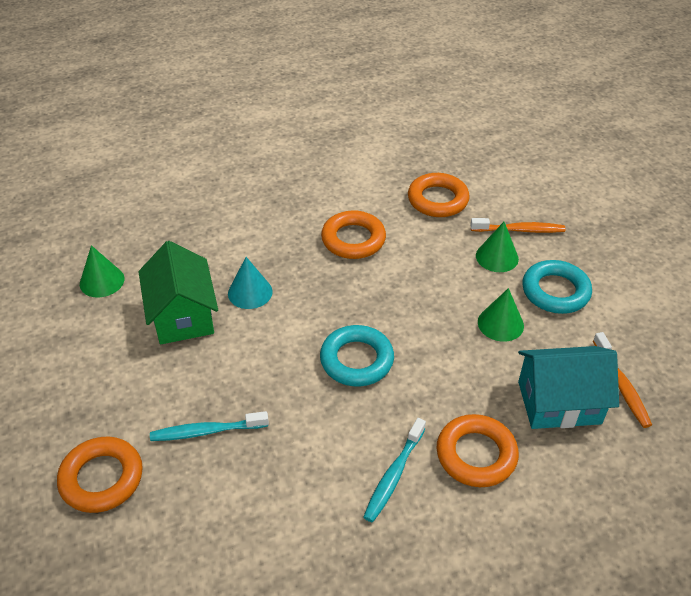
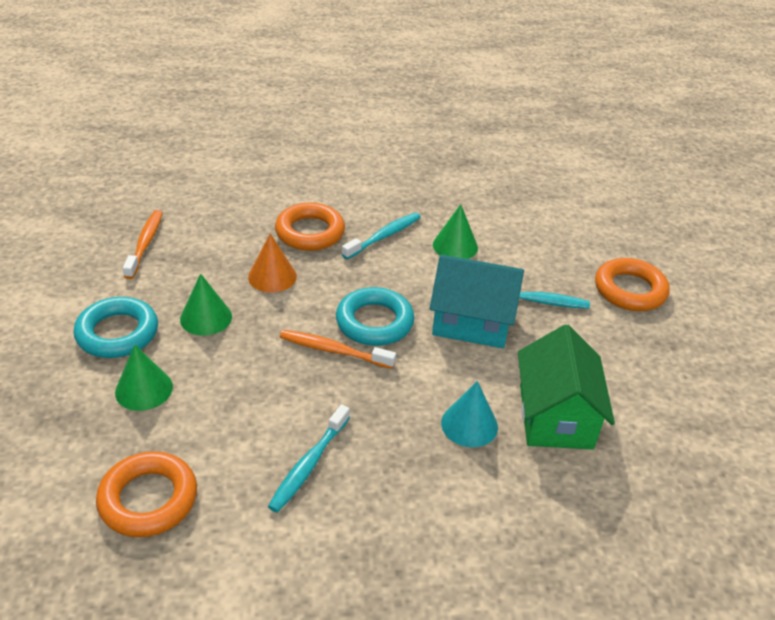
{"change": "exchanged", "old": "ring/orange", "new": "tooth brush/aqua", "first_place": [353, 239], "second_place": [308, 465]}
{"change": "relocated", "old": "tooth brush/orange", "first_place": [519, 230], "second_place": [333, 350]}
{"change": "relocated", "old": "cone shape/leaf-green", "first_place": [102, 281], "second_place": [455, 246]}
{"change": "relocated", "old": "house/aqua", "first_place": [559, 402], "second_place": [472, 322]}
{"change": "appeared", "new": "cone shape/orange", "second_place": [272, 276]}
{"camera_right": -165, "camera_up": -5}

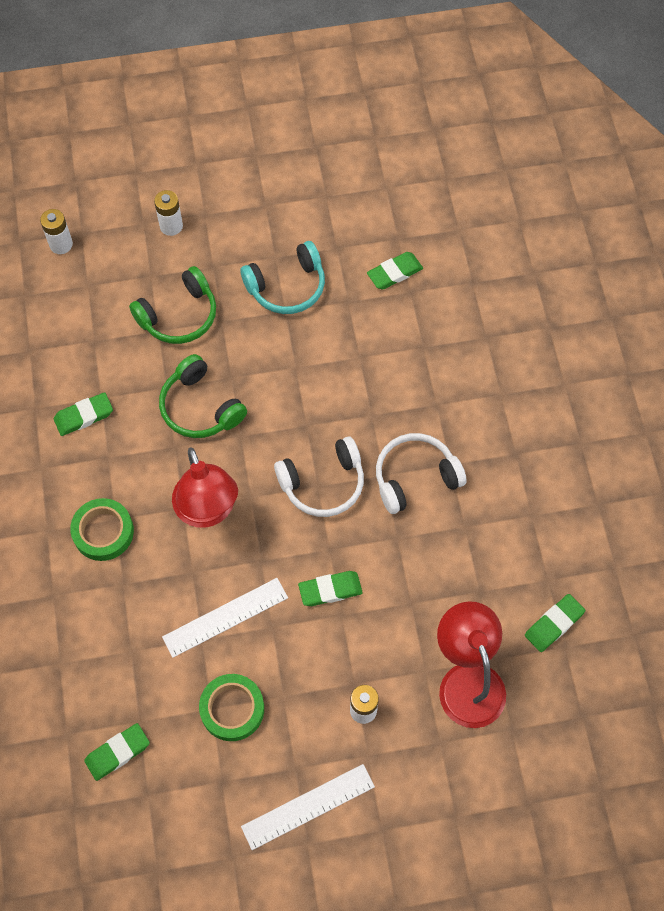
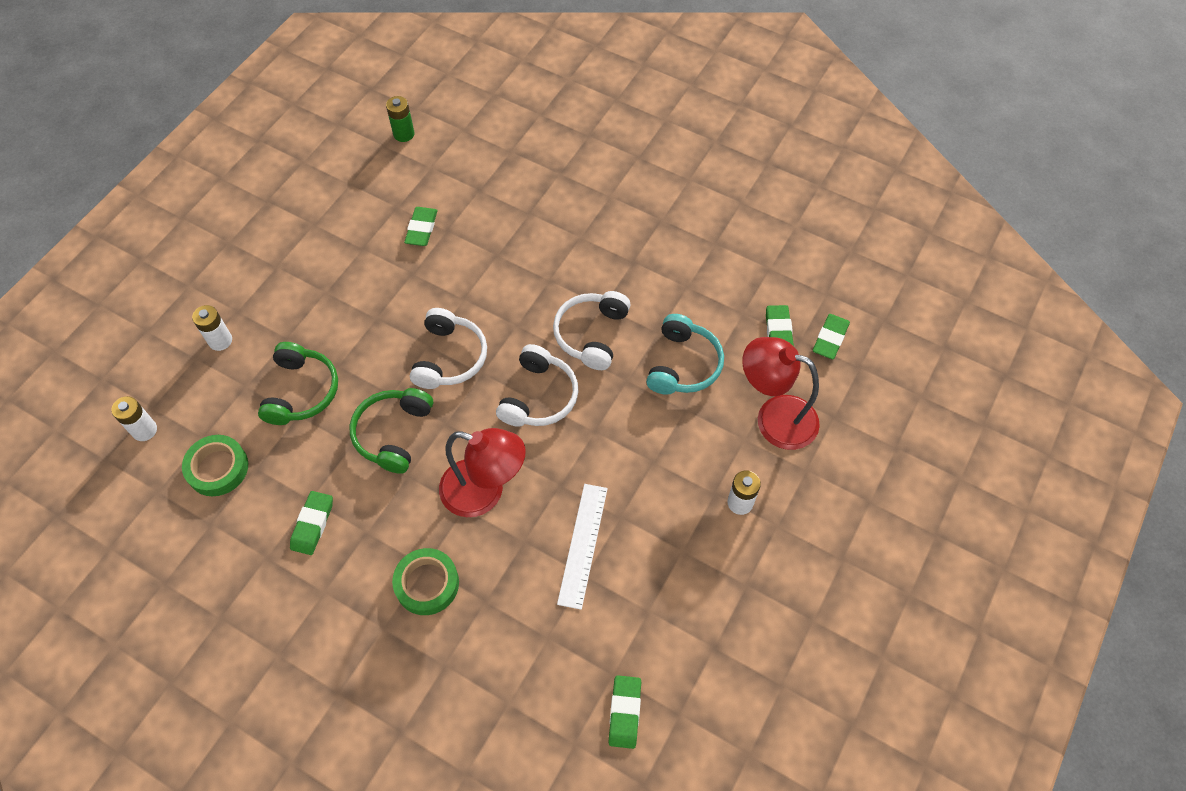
{"change": "relocated", "old": "headphones/aqua", "first_place": [287, 287], "second_place": [683, 365]}
{"change": "spun", "old": "headphones/leaf-green", "first_place": [200, 407], "second_place": [393, 434], "degrees": 105}
{"change": "relocated", "old": "eraser/leaf-green", "first_place": [330, 590], "second_place": [830, 338]}
{"change": "relocated", "old": "tape/leaf-green", "first_place": [232, 709], "second_place": [217, 468]}
{"change": "missing", "old": "measuring stick/pure white", "first_place": [308, 806]}
{"change": "appeared", "new": "power cell/leaf-green", "second_place": [404, 134]}
{"change": "appeared", "new": "headphones/pure white", "second_place": [449, 357]}
{"camera_right": -50, "camera_up": -5}

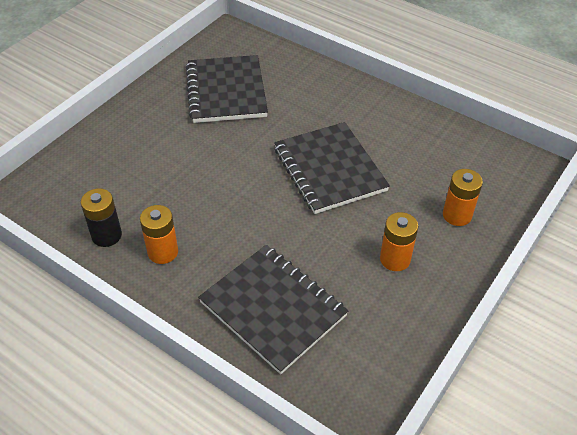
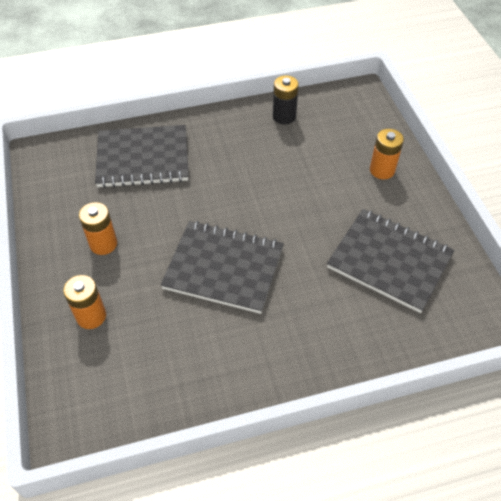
{"change": "relocated", "old": "power cell/orange", "first_place": [163, 252], "second_place": [382, 170]}
{"camera_right": 130, "camera_up": 5}

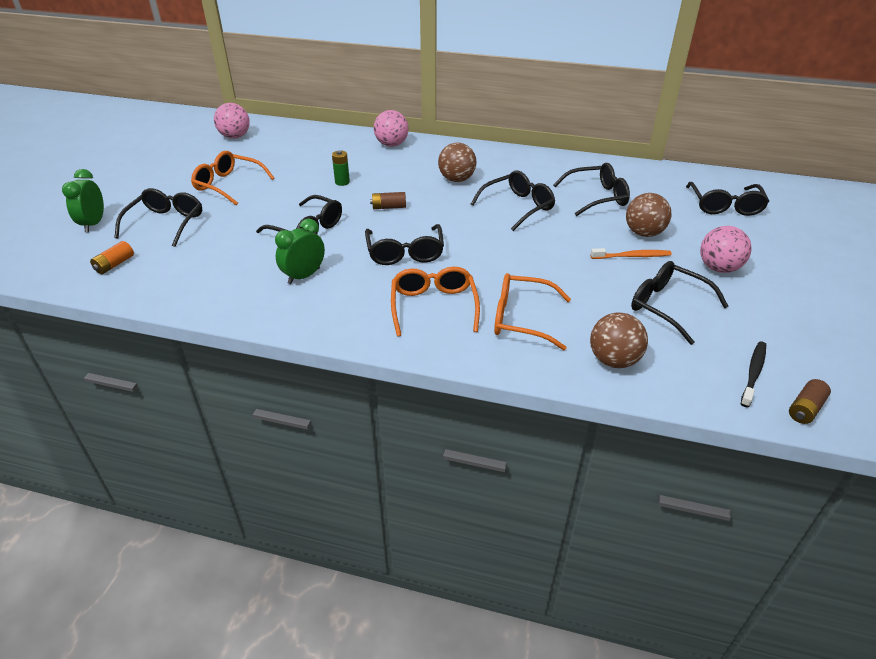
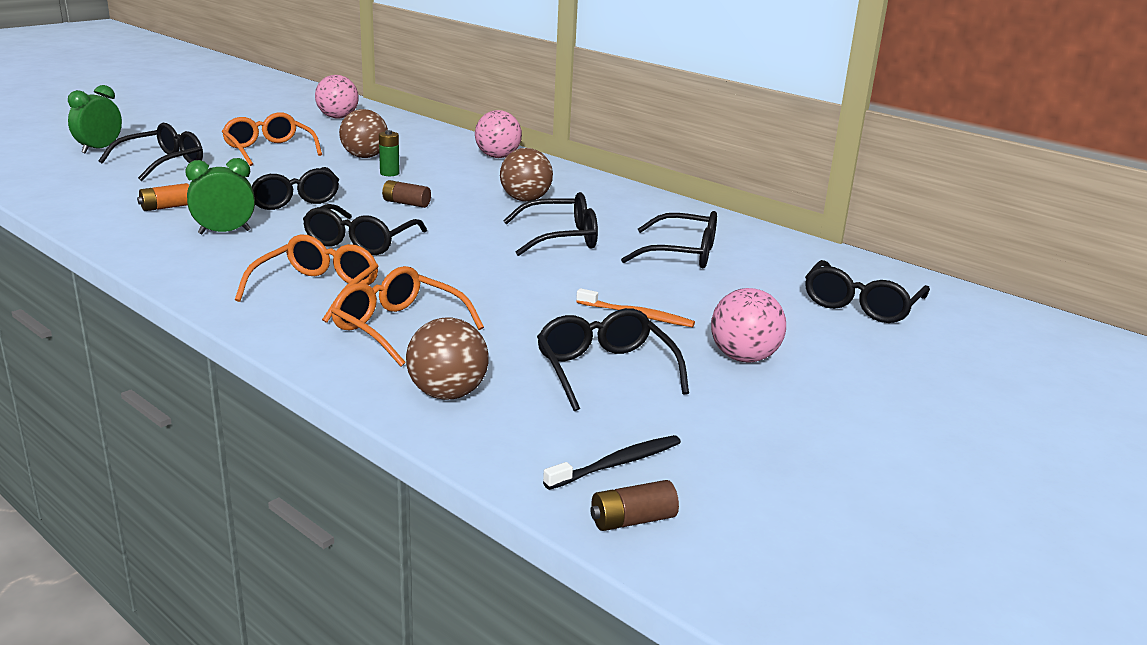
{"change": "relocated", "old": "play ball/dark brown", "first_place": [643, 233], "second_place": [364, 157]}
{"change": "relocated", "old": "power cell/orange", "first_place": [114, 264], "second_place": [166, 207]}
{"camera_right": 25, "camera_up": -15}

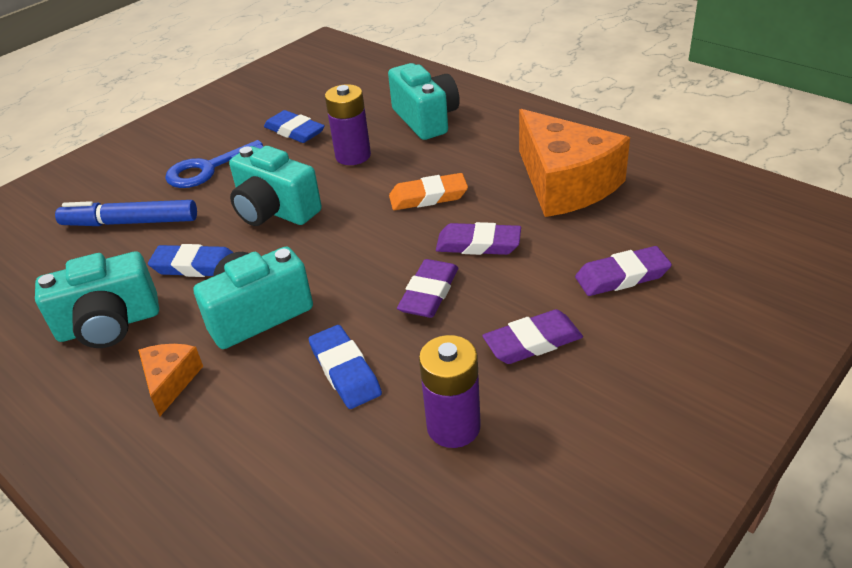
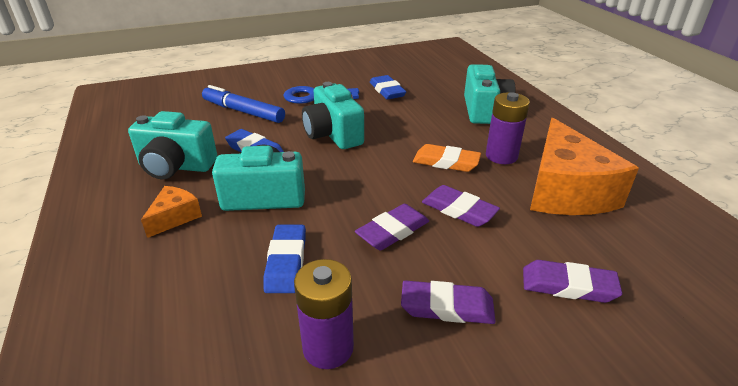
{"change": "relocated", "old": "power cell/royal purple", "first_place": [353, 156], "second_place": [501, 156]}
{"camera_right": 25, "camera_up": -5}

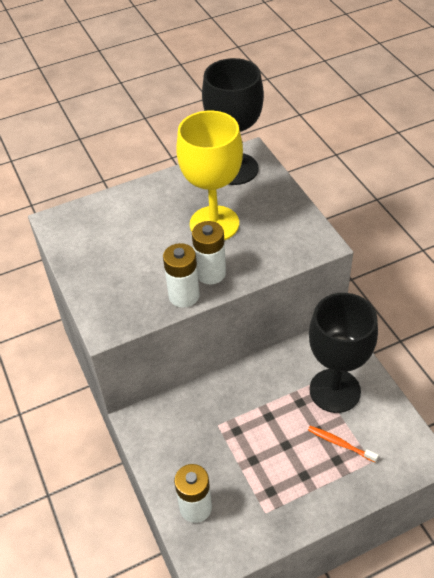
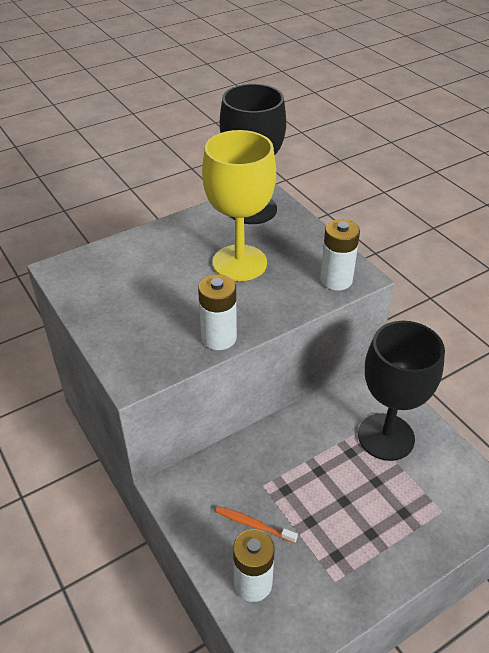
{"change": "relocated", "old": "power cell/pure white", "first_place": [210, 273], "second_place": [336, 280]}
{"change": "relocated", "old": "tooth brush/orange", "first_place": [340, 443], "second_place": [253, 524]}
{"camera_right": -10, "camera_up": -5}

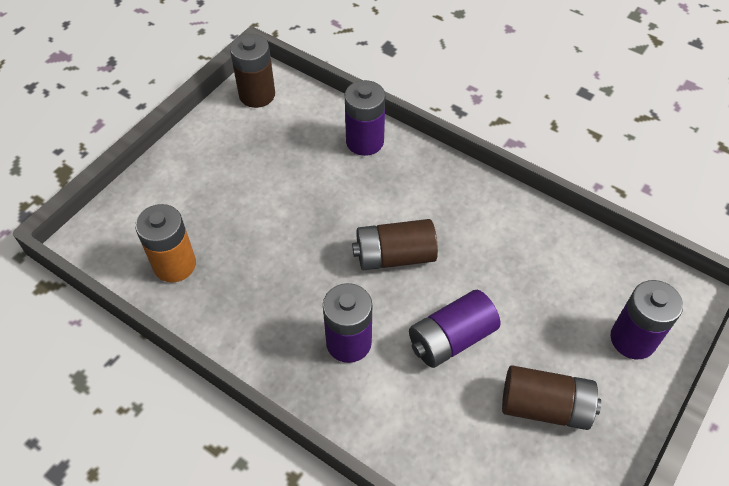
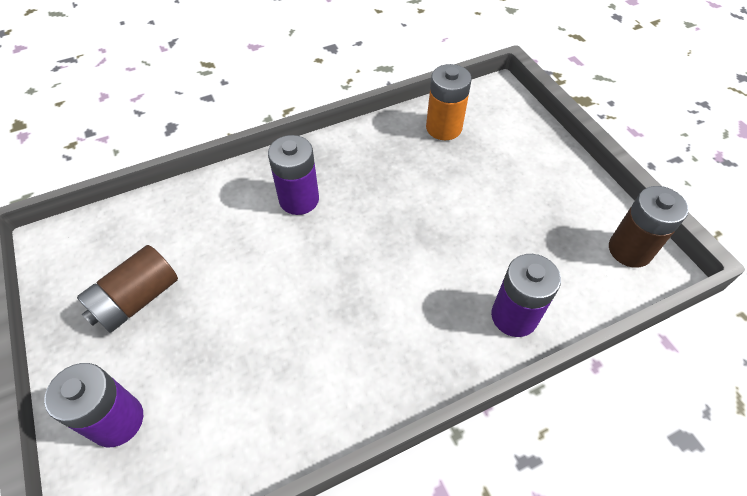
{"change": "missing", "old": "power cell/dark brown", "first_place": [394, 256]}
{"change": "missing", "old": "power cell/royal purple", "first_place": [451, 339]}
{"camera_right": 120, "camera_up": 0}

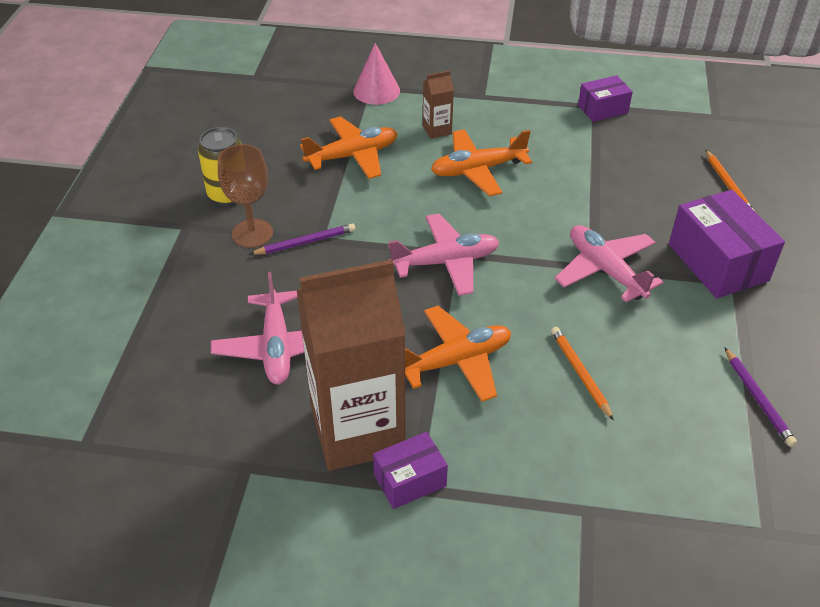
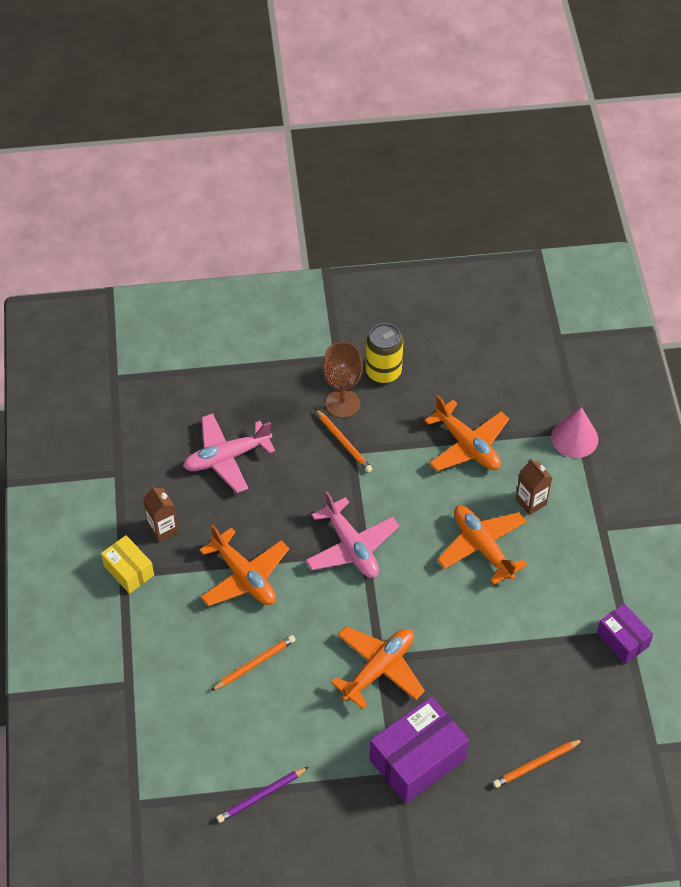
{"change": "colour", "old": "lead pencil/royal purple", "new": "lead pencil/orange", "first_place": [305, 242], "second_place": [343, 442]}
{"change": "colour", "old": "plane/pink", "new": "plane/orange", "first_place": [605, 270], "second_place": [379, 669]}
{"change": "size", "old": "juice carton/dark brown", "first_place": [357, 431], "second_place": [163, 529], "factor": 0.4}
{"change": "colour", "old": "box/royal purple", "new": "box/golden", "first_place": [410, 480], "second_place": [129, 570]}
{"camera_right": 75, "camera_up": 10}

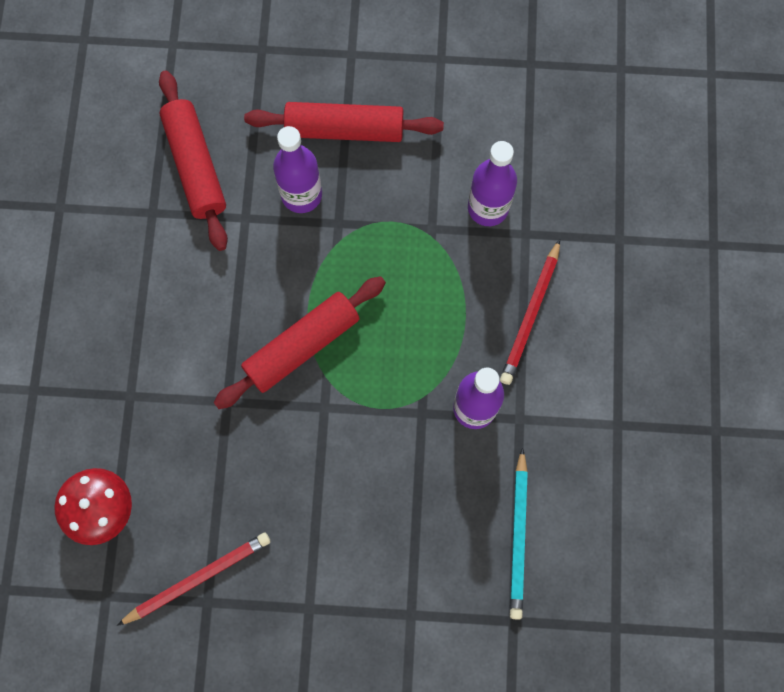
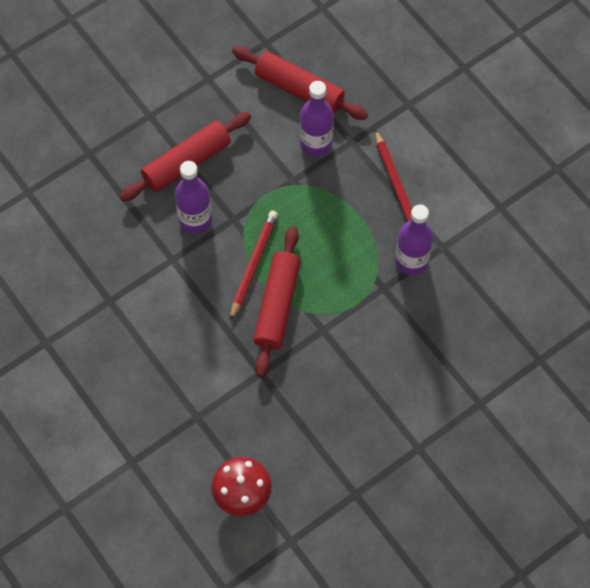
{"change": "relocated", "old": "rolling pin/red", "first_place": [196, 166], "second_place": [299, 89]}
{"change": "missing", "old": "lead pencil/aqua", "first_place": [518, 536]}
{"change": "relocated", "old": "lead pencil/red", "first_place": [198, 578], "second_place": [253, 264]}
{"camera_right": -40, "camera_up": -10}

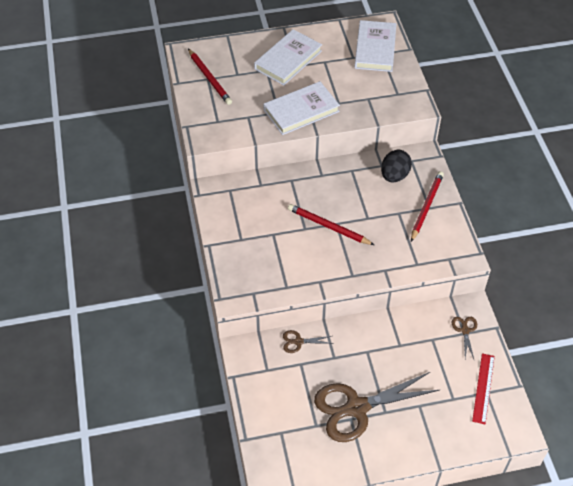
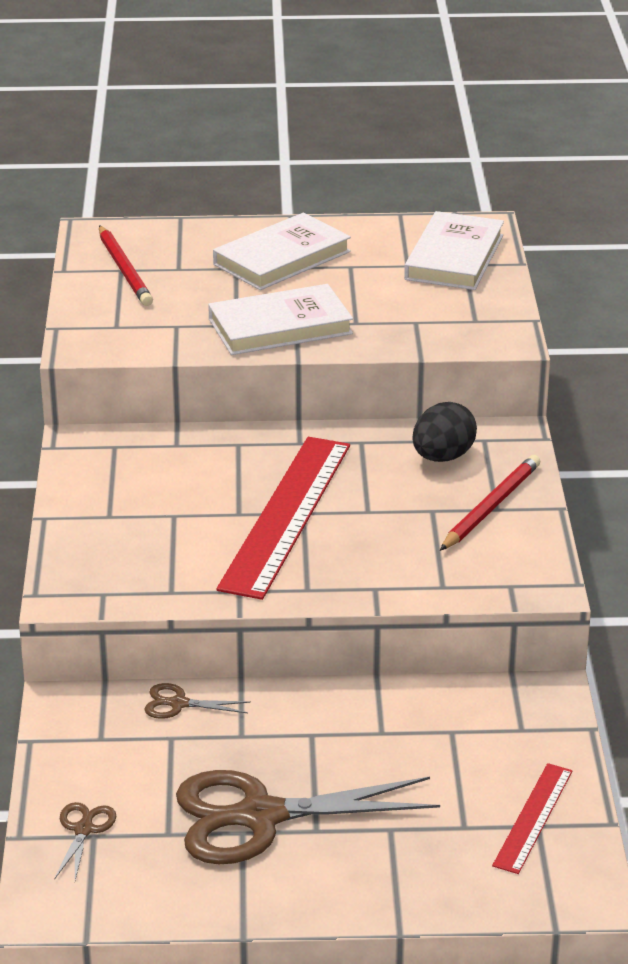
{"change": "exchanged", "old": "lead pencil/red", "new": "measuring stick/red", "first_place": [328, 226], "second_place": [286, 515]}
{"change": "relocated", "old": "pair of scissors/dark brown", "first_place": [465, 330], "second_place": [84, 830]}
{"camera_right": 10, "camera_up": -20}

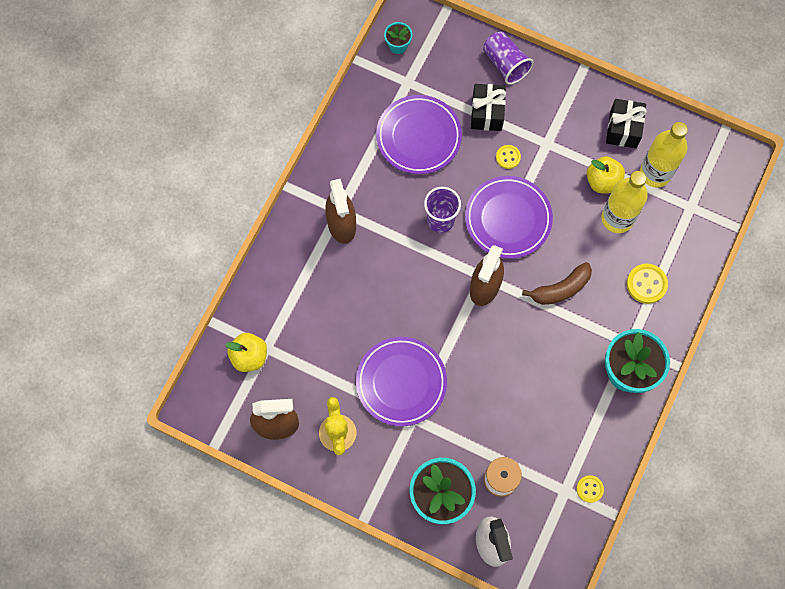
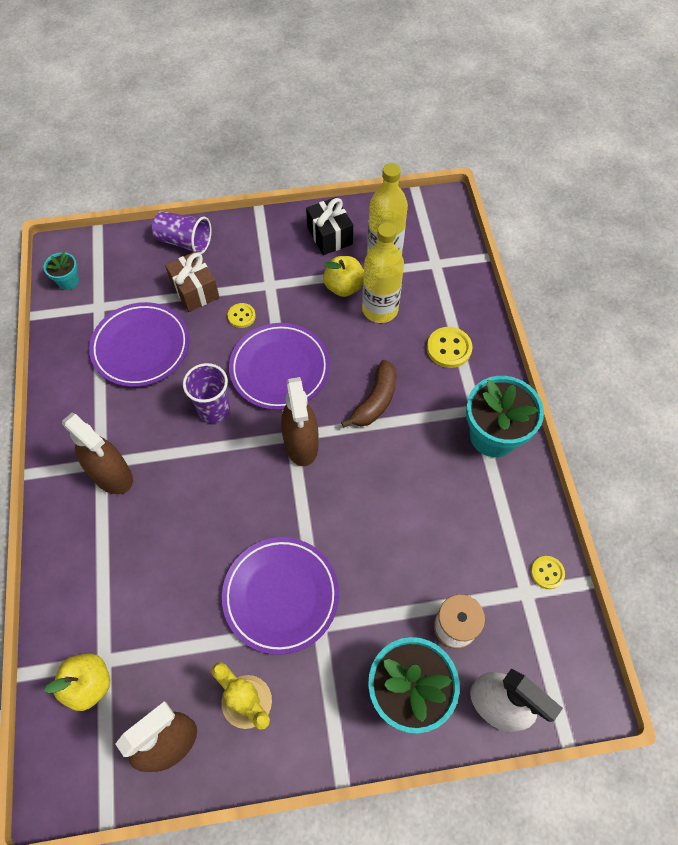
{"change": "colour", "old": "gift/ebony", "new": "gift/dark brown", "first_place": [487, 113], "second_place": [195, 291]}
{"camera_right": -35, "camera_up": -10}

